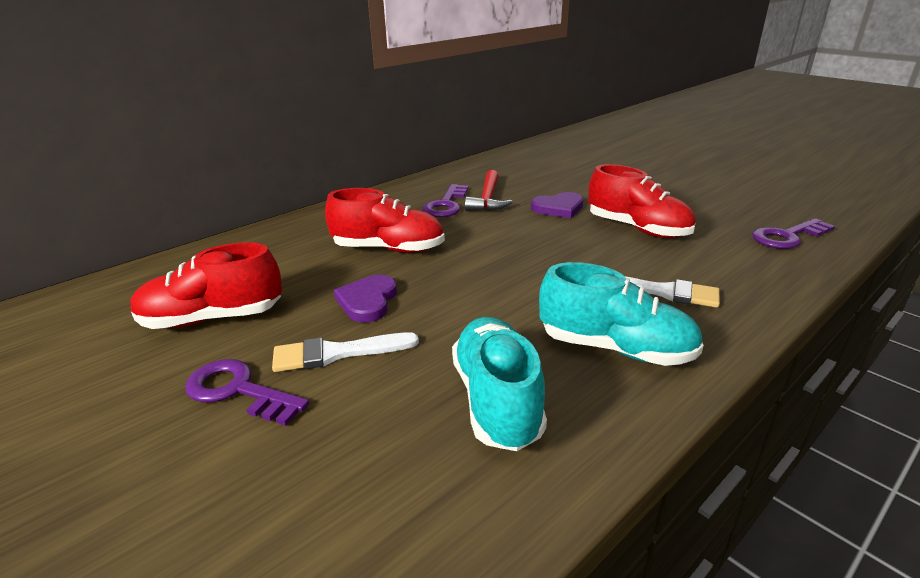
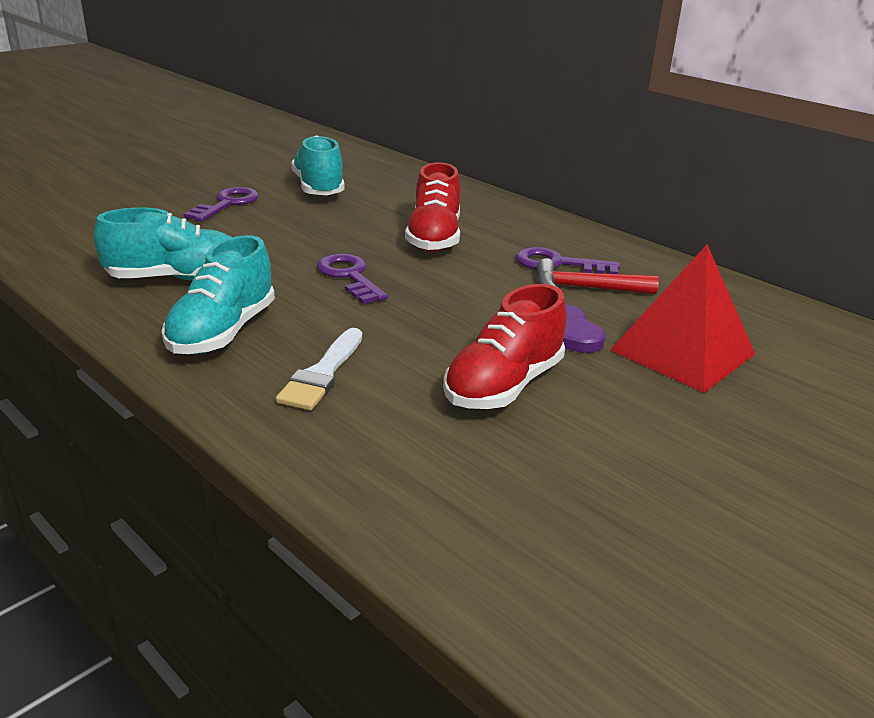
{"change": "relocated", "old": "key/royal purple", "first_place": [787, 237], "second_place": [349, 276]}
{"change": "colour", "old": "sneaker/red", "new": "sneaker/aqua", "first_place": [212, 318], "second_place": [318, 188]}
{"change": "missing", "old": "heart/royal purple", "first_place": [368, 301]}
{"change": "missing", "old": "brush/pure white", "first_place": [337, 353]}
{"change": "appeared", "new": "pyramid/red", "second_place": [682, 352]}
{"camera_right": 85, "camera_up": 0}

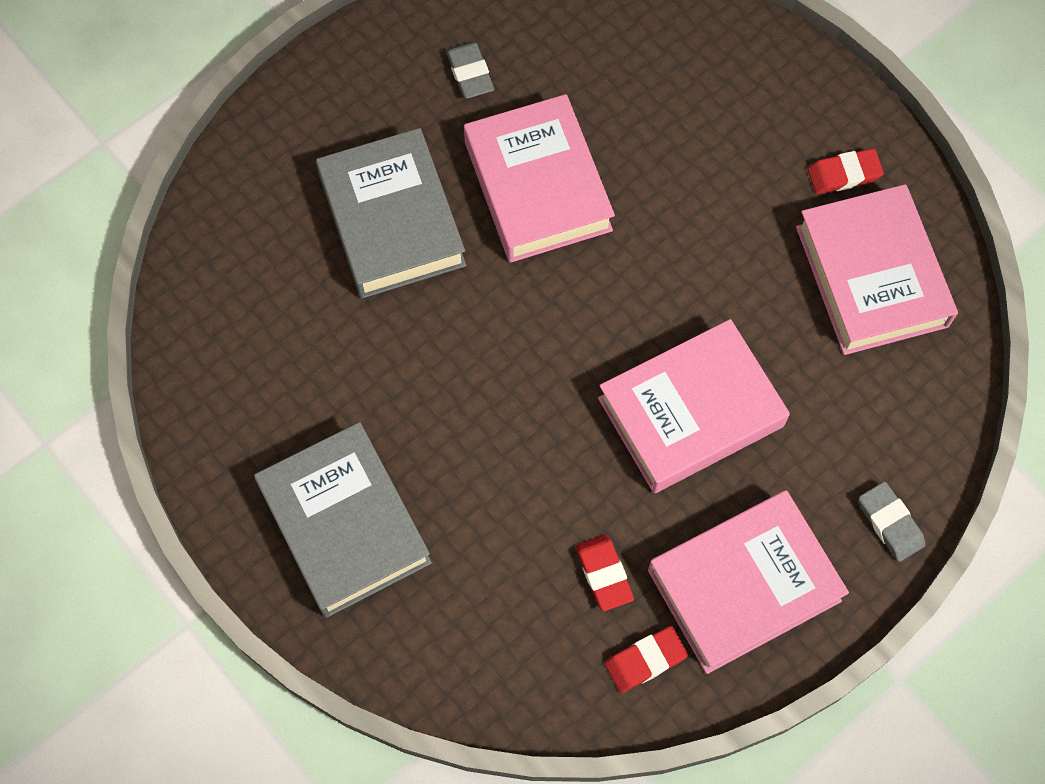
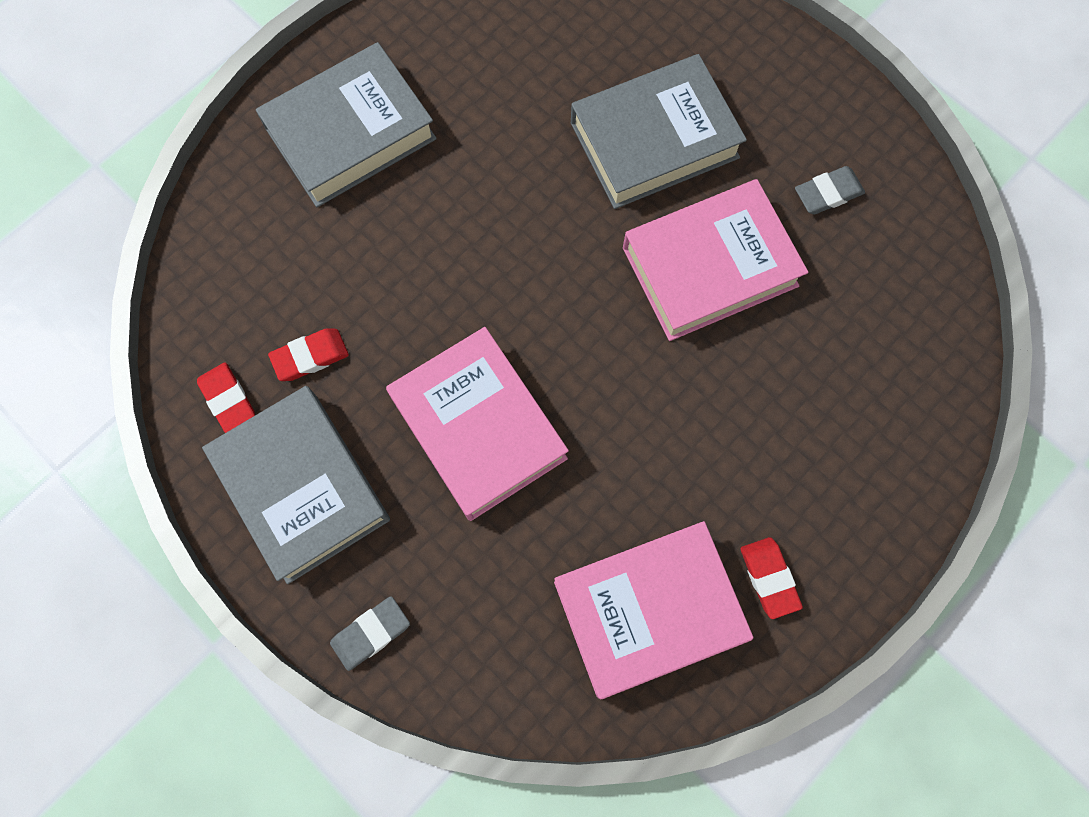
{"change": "colour", "old": "hardback/pink", "new": "hardback/gray", "first_place": [744, 585], "second_place": [302, 487]}
{"camera_right": 85, "camera_up": 5}

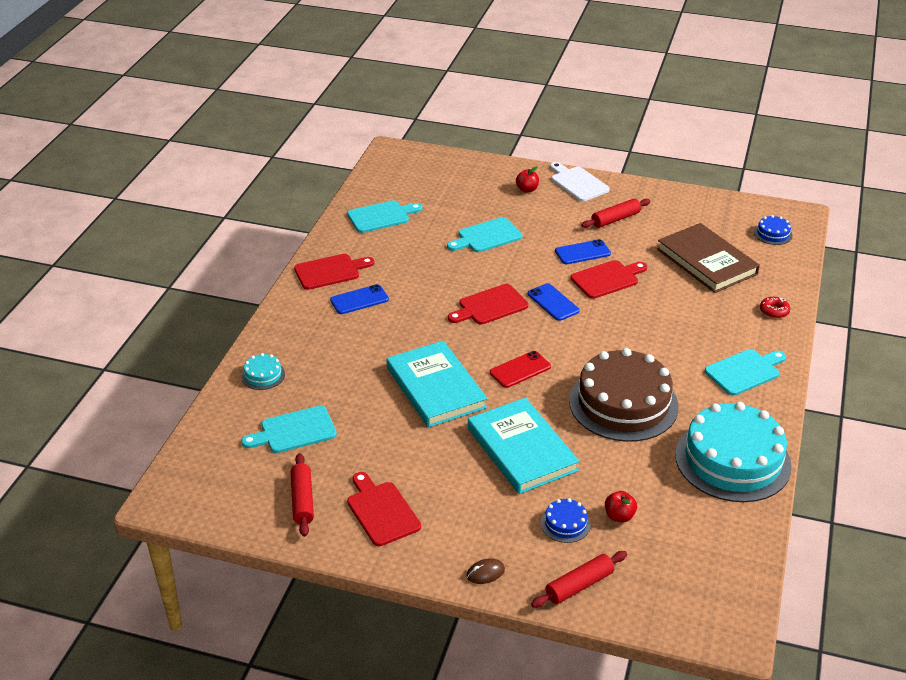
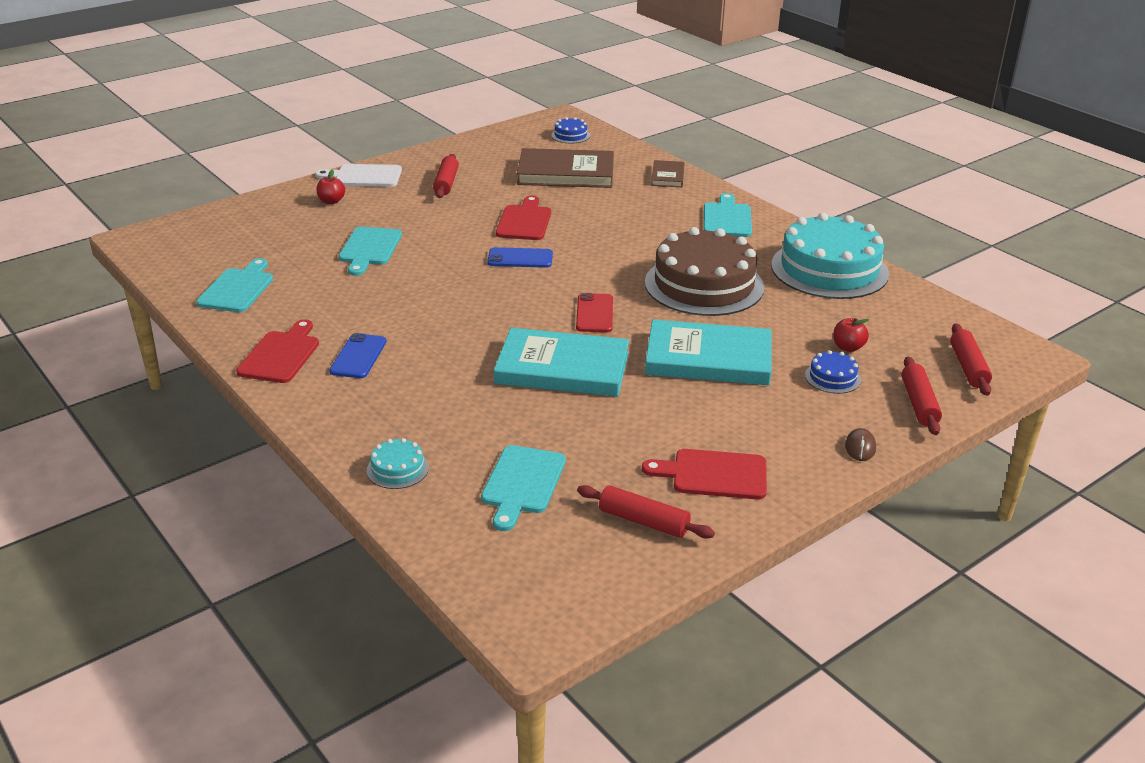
{"change": "missing", "old": "mobile phone/cobalt", "first_place": [582, 252]}
{"change": "missing", "old": "cutting board/red", "first_place": [490, 306]}
{"change": "exchanged", "old": "donut/red", "new": "hardback/dark brown", "first_place": [774, 311], "second_place": [667, 176]}
{"change": "appeared", "new": "rolling pin/red", "second_place": [968, 367]}
{"camera_right": -55, "camera_up": -5}

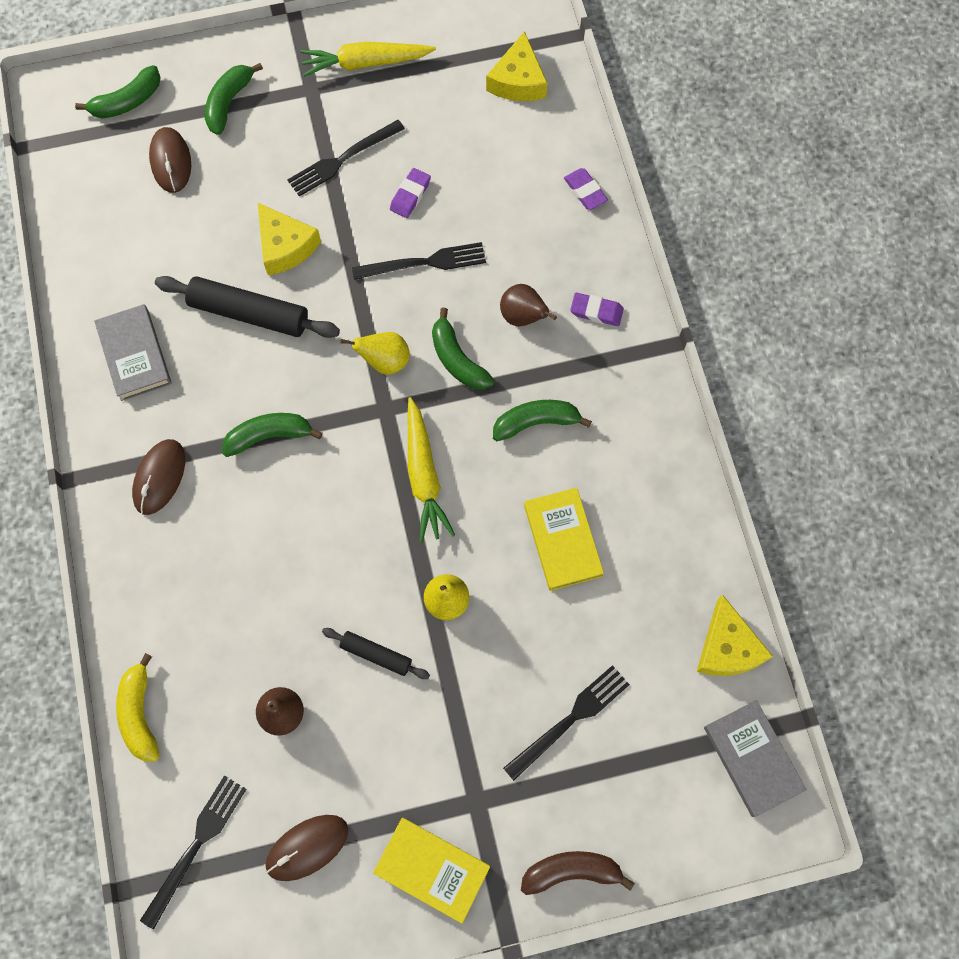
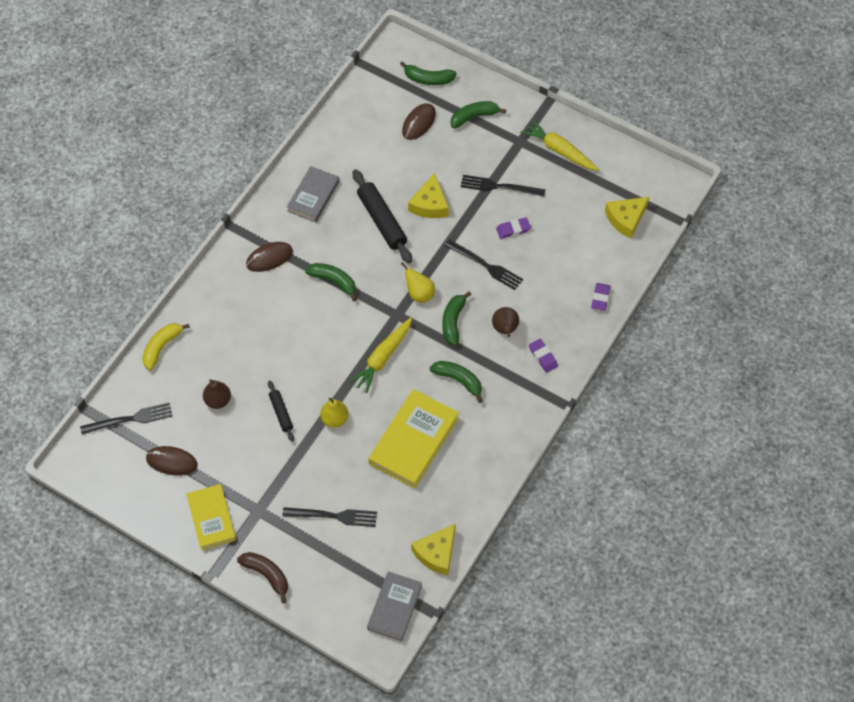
{"change": "size", "old": "hardback/golden", "first_place": [562, 540], "second_place": [413, 441], "factor": 1.52}
{"camera_right": 45, "camera_up": -10}

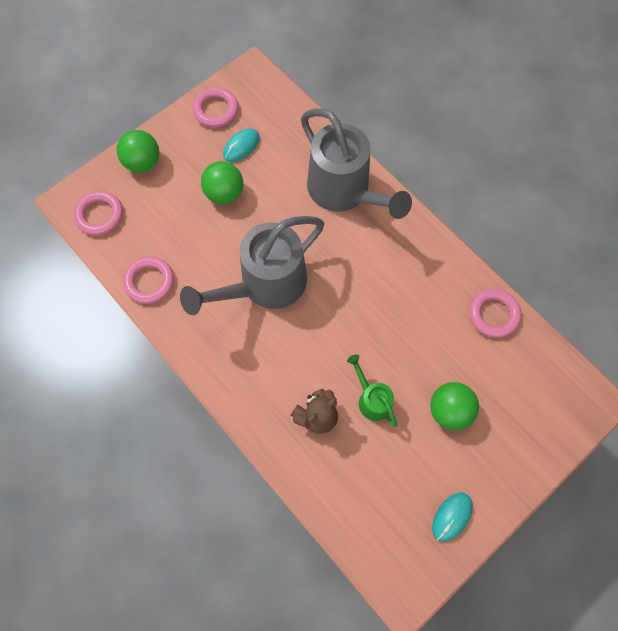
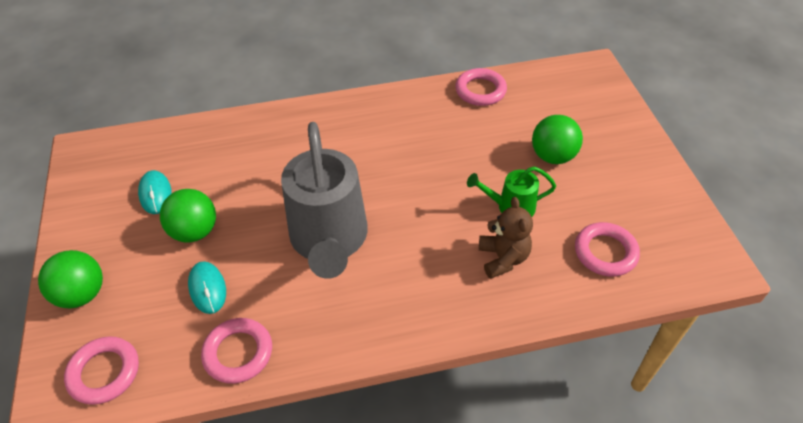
{"change": "relocated", "old": "ring/pink", "first_place": [216, 110], "second_place": [605, 252]}
{"change": "missing", "old": "watering pot/gray", "first_place": [344, 192]}
{"change": "relocated", "old": "computer mouse/aqua", "first_place": [452, 517], "second_place": [207, 288]}
{"camera_right": -60, "camera_up": -20}

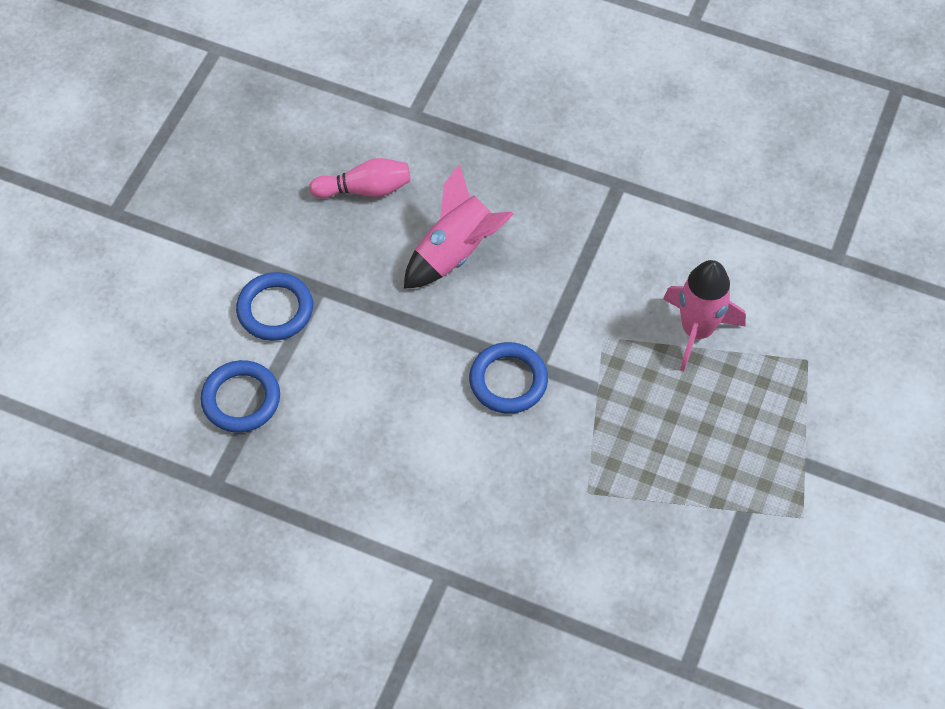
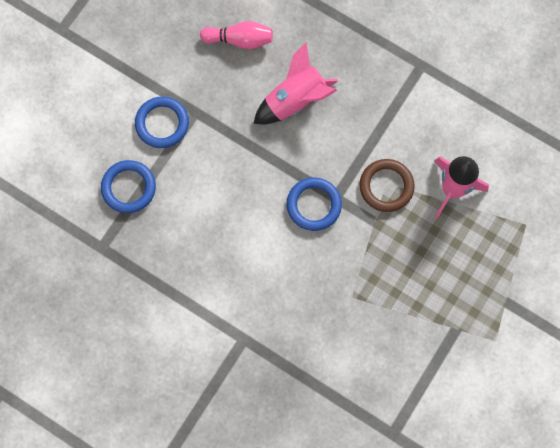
{"change": "appeared", "new": "ring/dark brown", "second_place": [386, 186]}
{"camera_right": 10, "camera_up": 15}

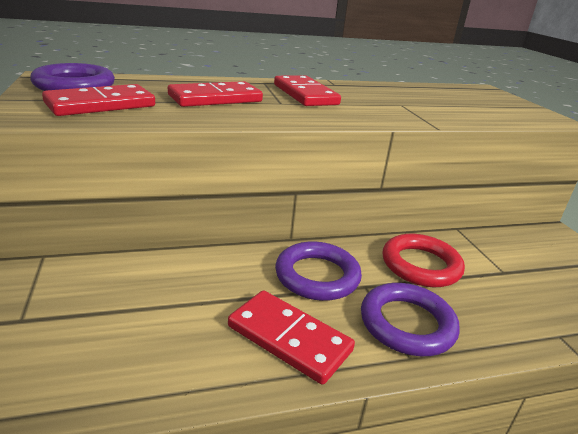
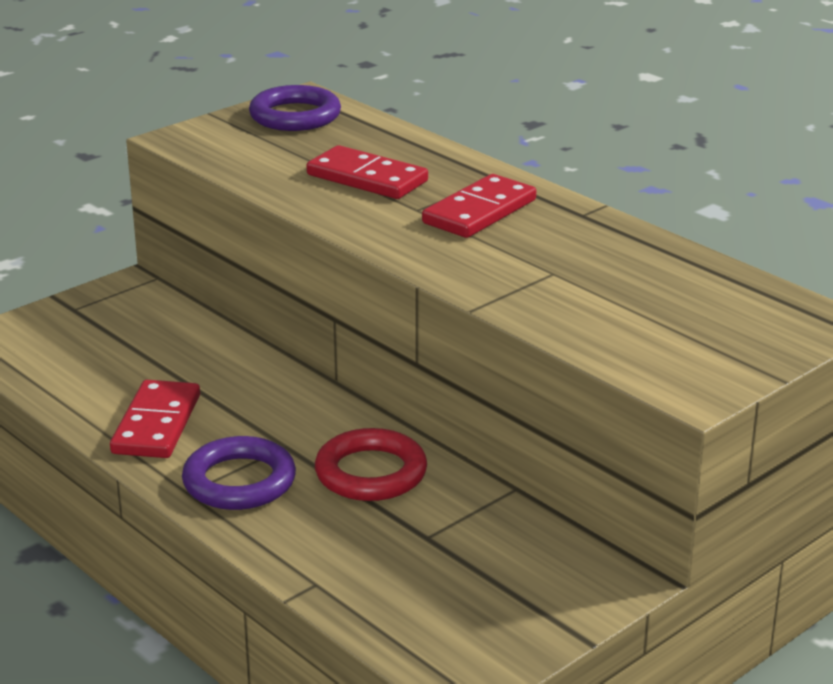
{"change": "missing", "old": "domino/red", "first_place": [101, 105]}
{"change": "missing", "old": "ring/royal purple", "first_place": [317, 276]}
{"camera_right": 65, "camera_up": 0}

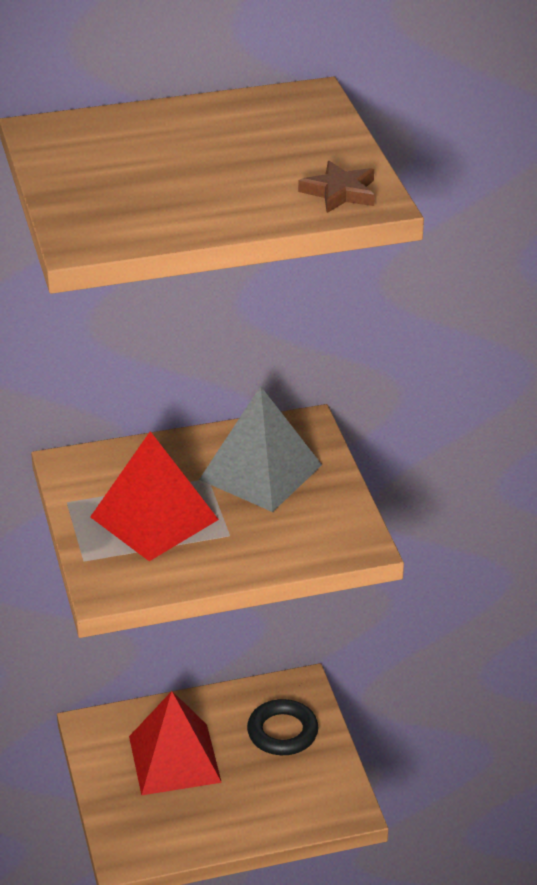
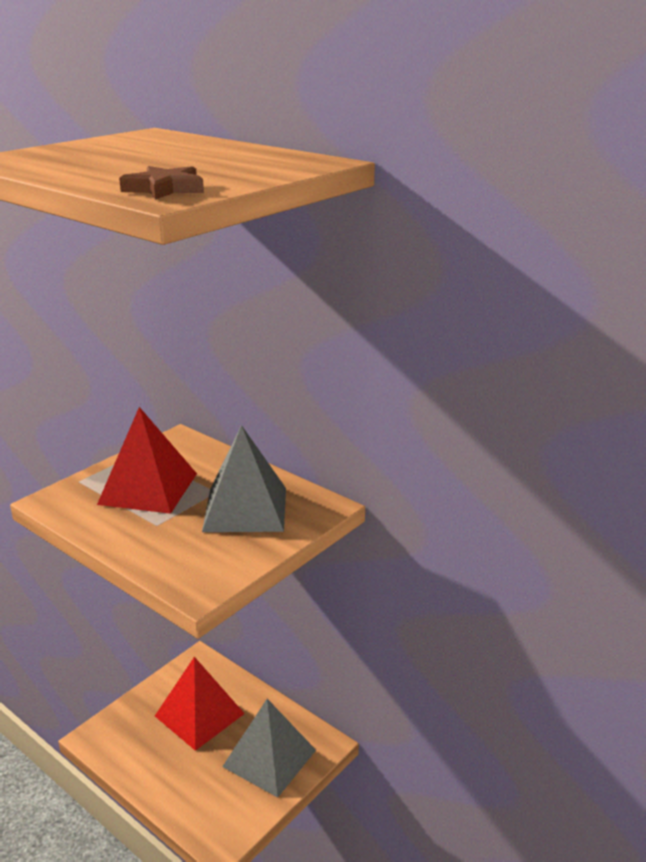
{"change": "exchanged", "old": "ring/ebony", "new": "pyramid/gray", "first_place": [282, 732], "second_place": [269, 758]}
{"camera_right": 55, "camera_up": -10}

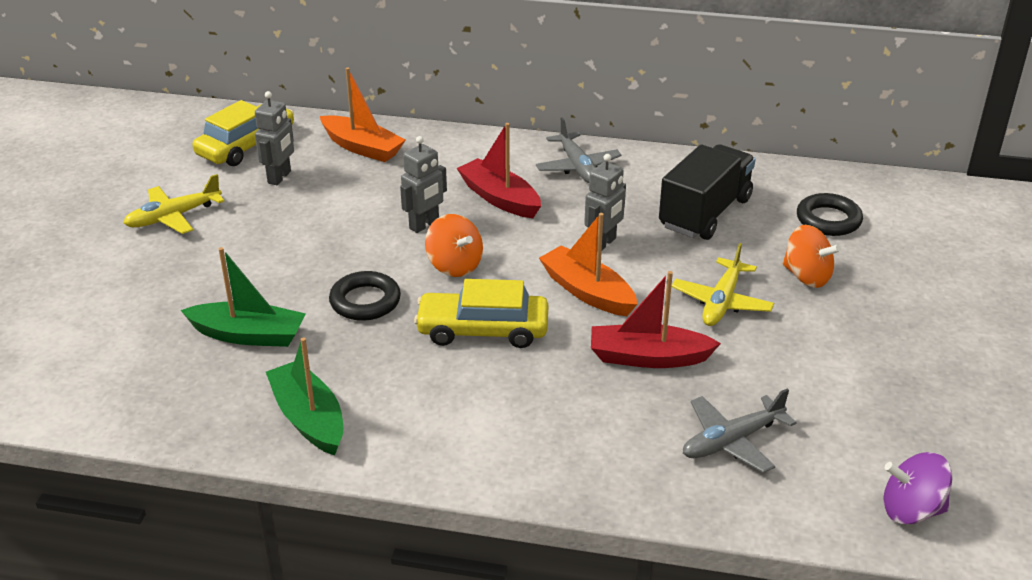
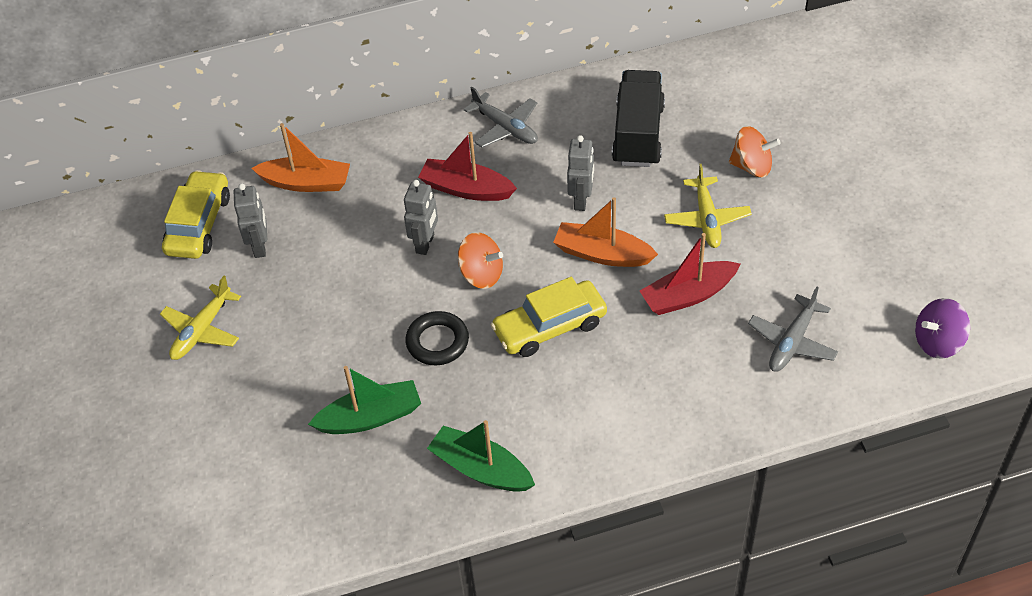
{"change": "missing", "old": "ring/ebony", "first_place": [828, 220]}
{"camera_right": -25, "camera_up": 15}

